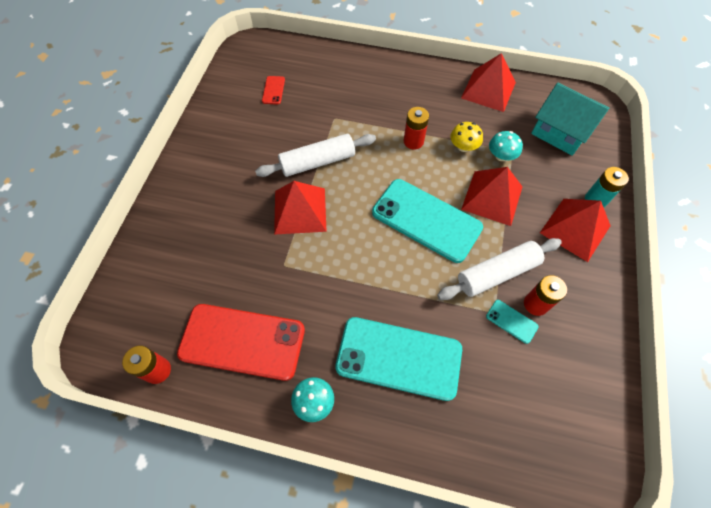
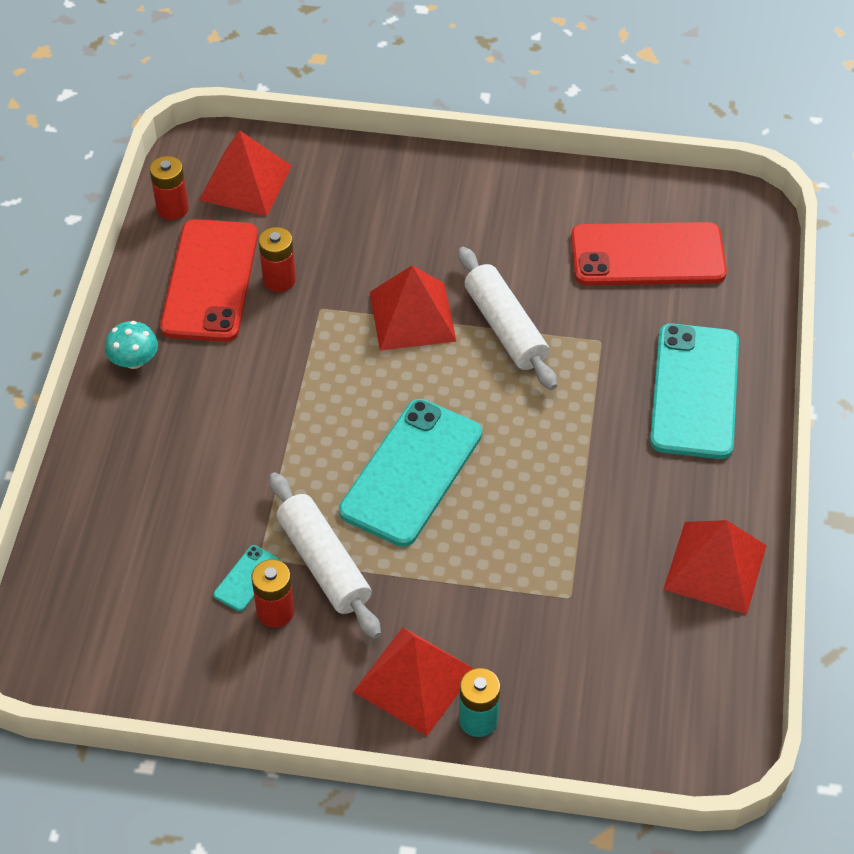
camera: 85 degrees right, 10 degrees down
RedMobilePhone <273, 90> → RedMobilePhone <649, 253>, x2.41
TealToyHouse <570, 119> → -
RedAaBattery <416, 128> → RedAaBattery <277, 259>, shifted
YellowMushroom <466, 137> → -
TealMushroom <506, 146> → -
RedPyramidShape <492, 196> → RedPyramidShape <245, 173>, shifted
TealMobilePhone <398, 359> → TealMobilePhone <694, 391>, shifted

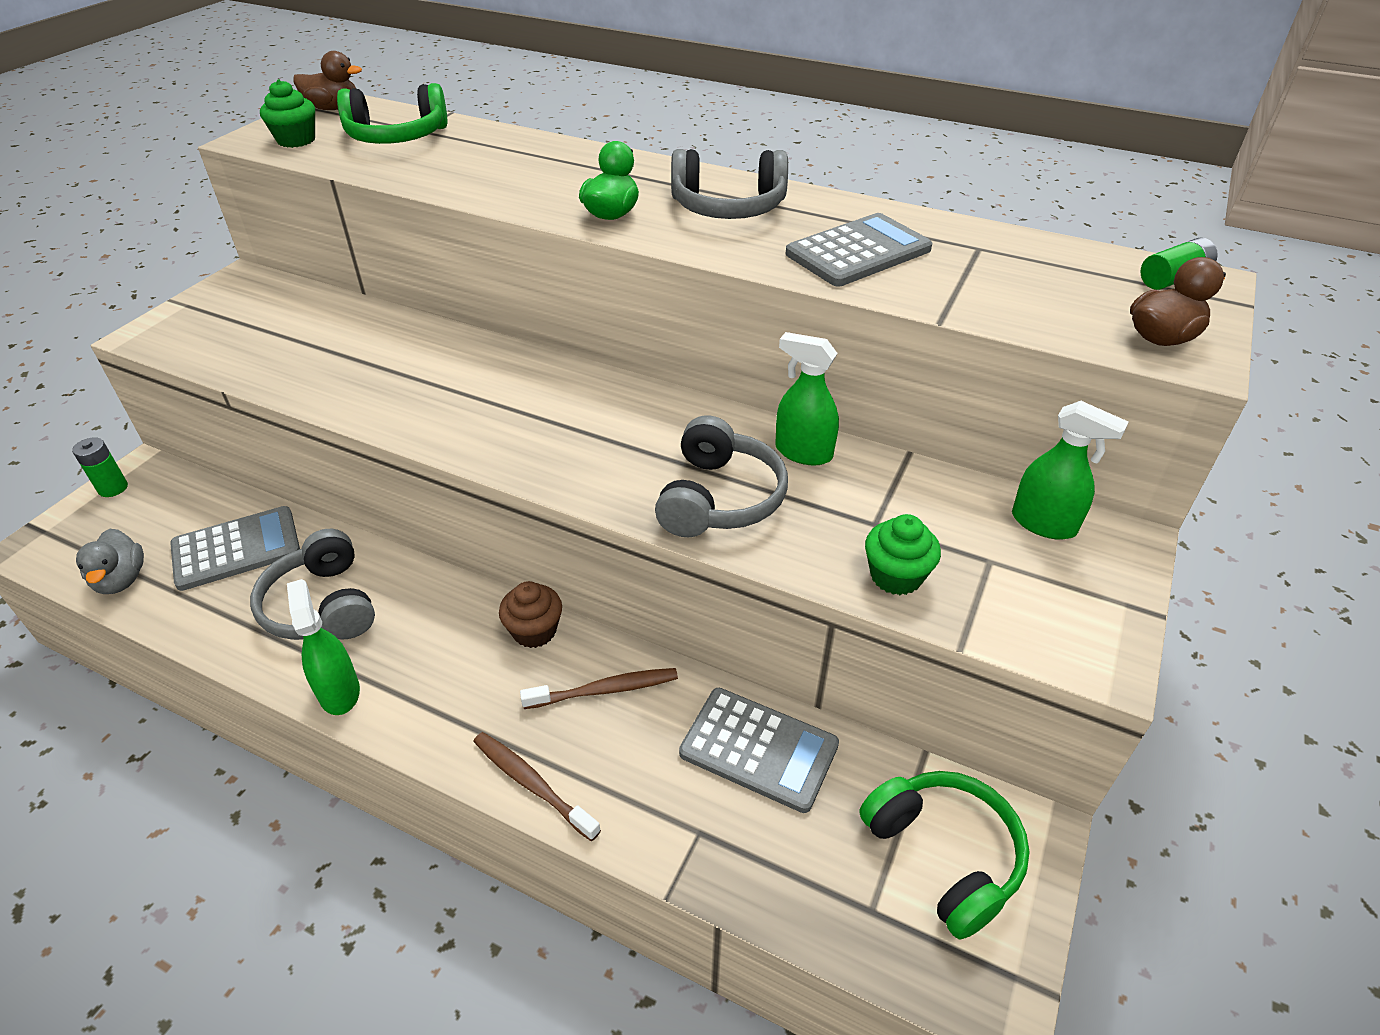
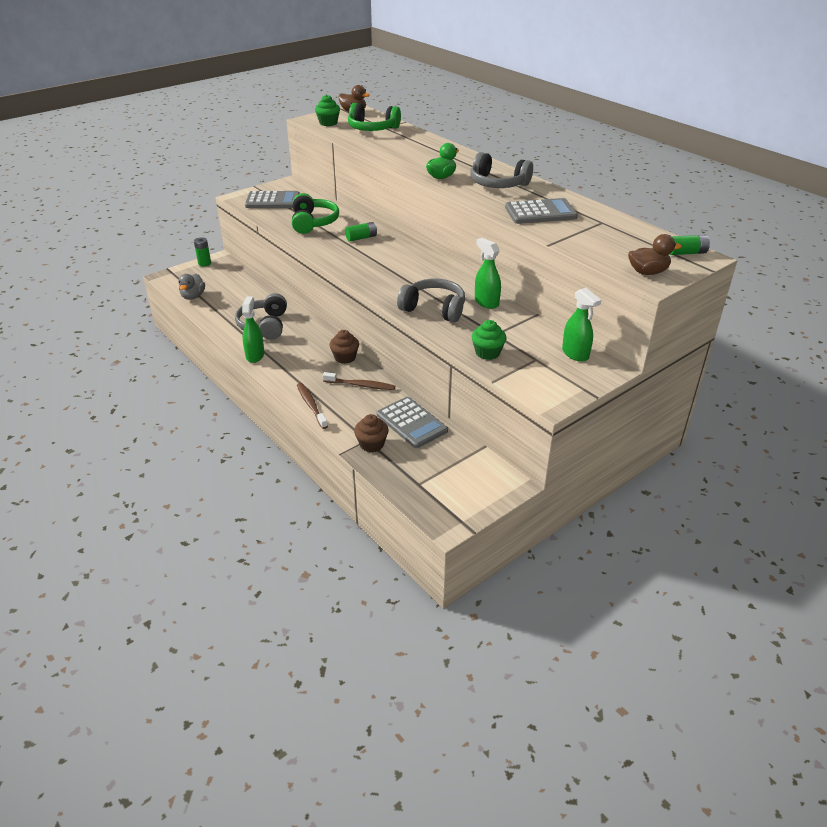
camera: 25 degrees right, 5 degrees down
AshGreyOverEarHeadphones <721, 476> → AshGreyOverEarHeadphones <431, 300>, 105 degrees counterclockwise
AshGreyPocketCalculator <235, 548> → AshGreyPocketCalculator <272, 199>, shifted
EmeraldOverEarHeadphones <944, 855> → EmeraldOverEarHeadphones <315, 213>, shifted
- → EmeraldAaBattery <361, 232>
- → DarkBrownFairyCake <371, 433>

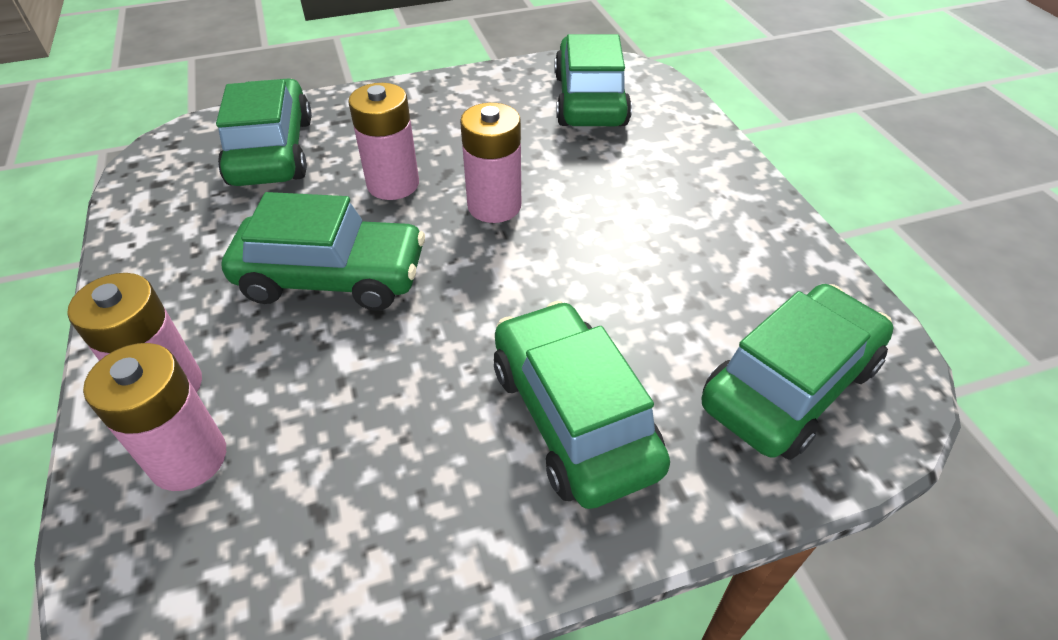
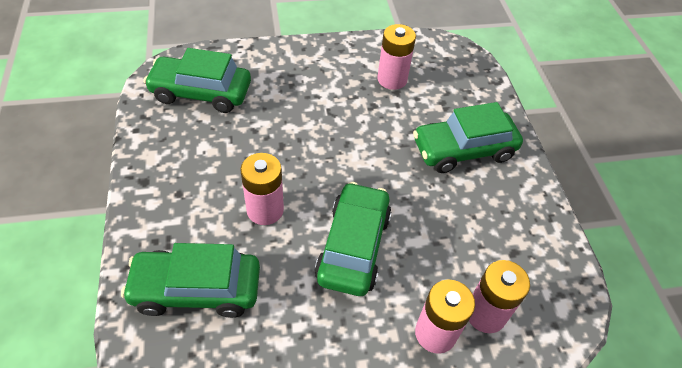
camera: 85 degrees left, 5 degrees up
RosePinkAaBattery <490, 163> → RosePinkAaBattery <396, 57>, shifted
EmeraldCar <798, 372> → -

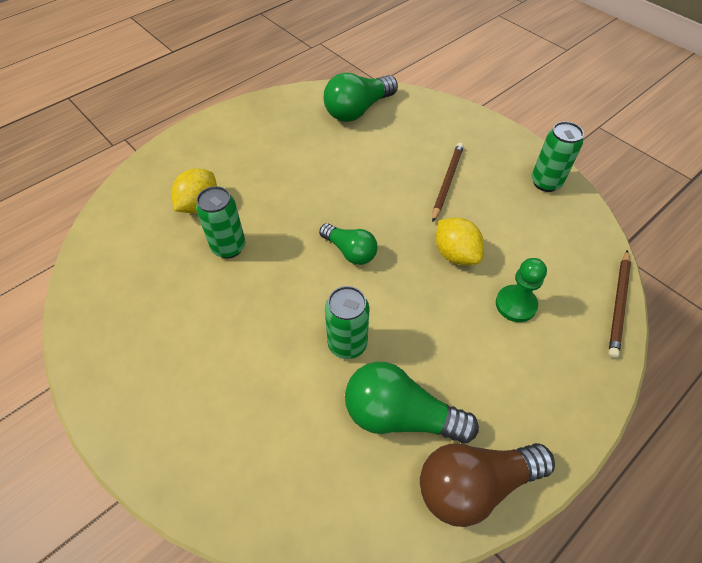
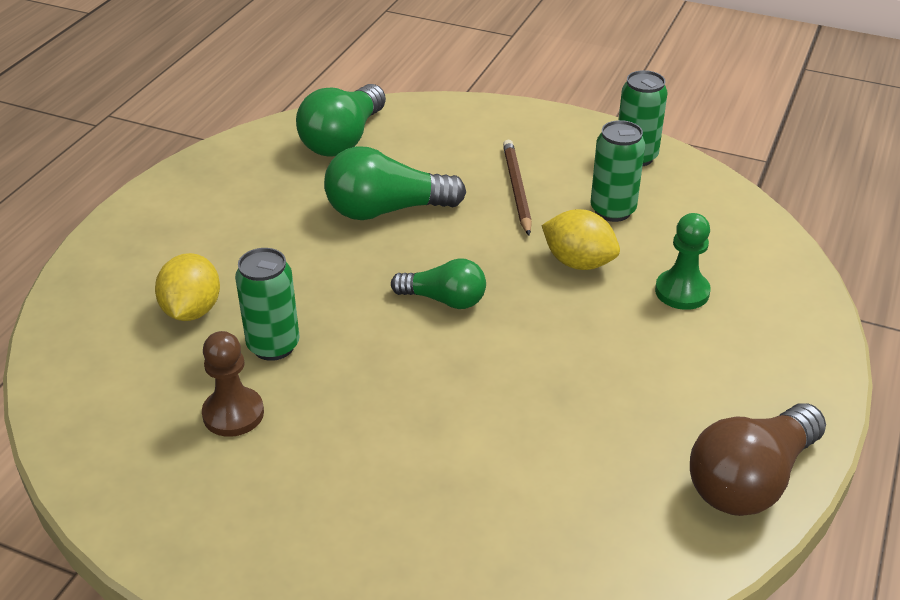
camera: 25 degrees left, 15 degrees down
DarkBrownLeadPencil <619, 304> → -
EmeraldCan <347, 322> → EmeraldCan <617, 171>, shifted
EmeraldLightBulb <412, 403> → EmeraldLightBulb <395, 183>, shifted
- → DarkBrownChessPawn <233, 384>

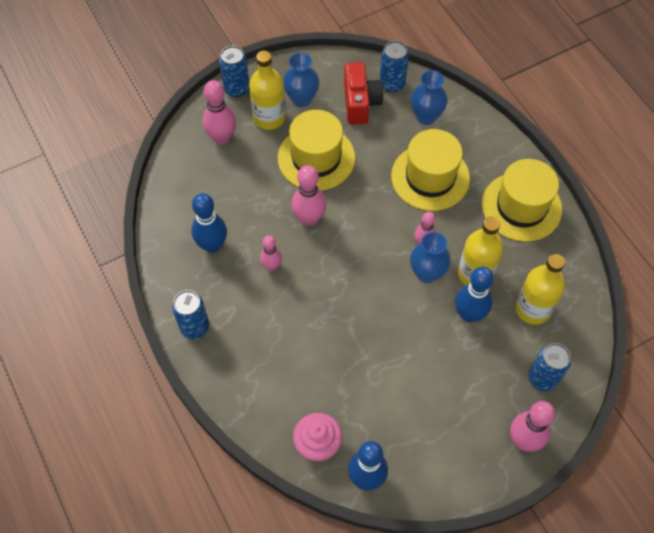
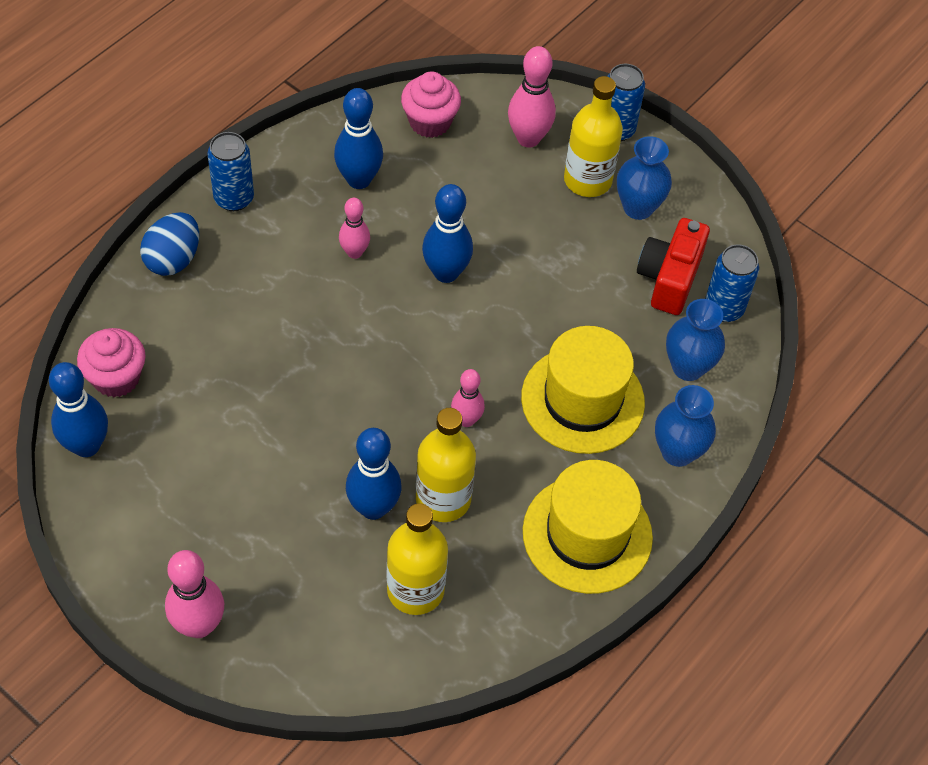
camera: 65 degrees right, 5 degrees down
RedPhotoCamera <363, 93> → RedPhotoCamera <673, 266>, 135 degrees clockwise
YellowHat <316, 150> → -
RosePinkTenpin <309, 195> → RoyalBlueTenpin <447, 233>
RoyalBlueVase <430, 257> → RoyalBlueVase <685, 426>, shifted
RoyalBlueCan <550, 367> → -
- → RosePinkFairyCake <431, 105>
- → RoyalBlueEgg <169, 244>

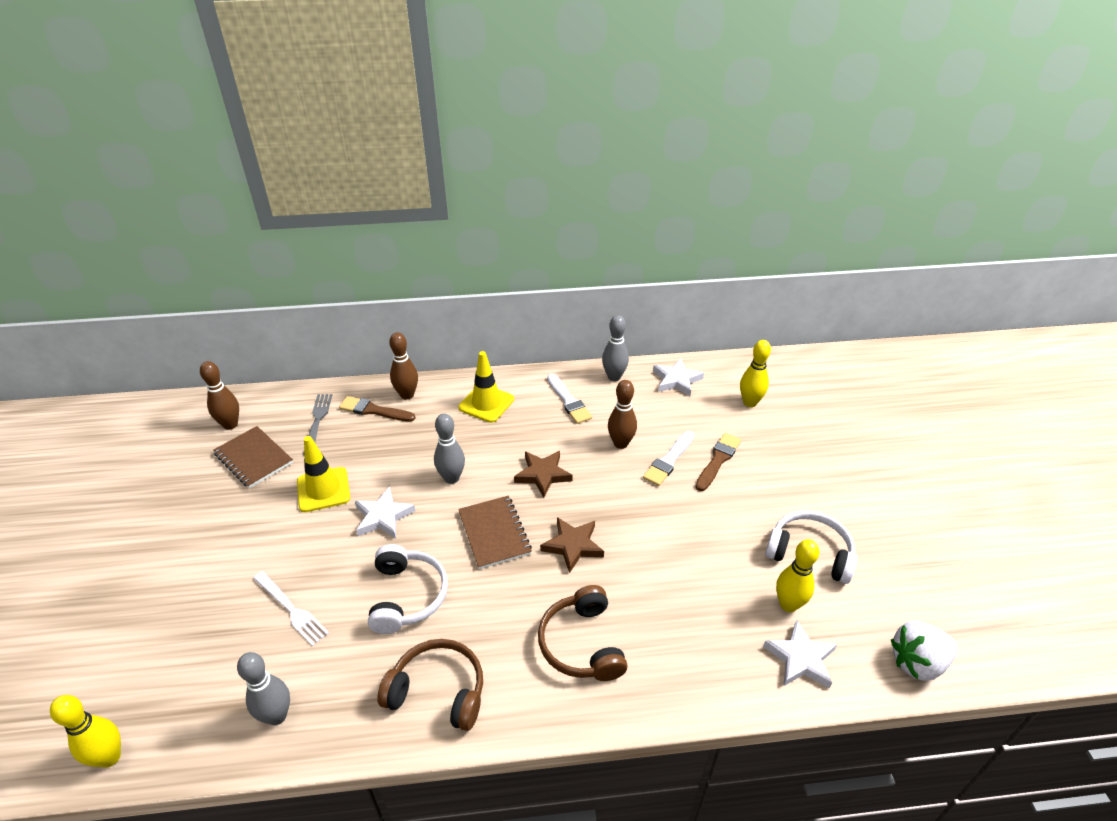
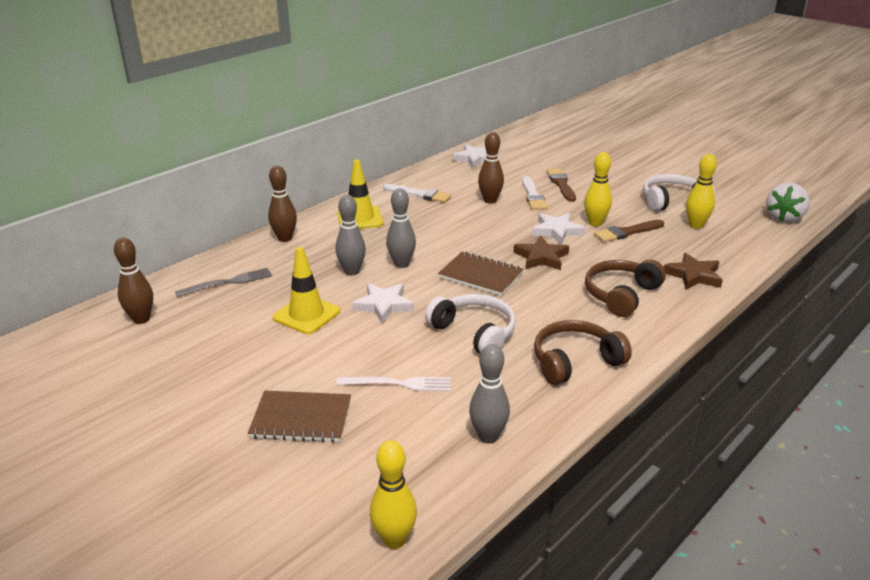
camera: 40 degrees left, 10 degrees down
AshGreyTenpin <615, 348> → AshGreyTenpin <350, 235>, shifted
YellowTenpin <755, 373> → YellowTenpin <598, 189>, shifted
AshGreyFork <317, 424> → AshGreyFork <223, 282>, 105 degrees clockwise
DarkBrownPaintbrush <377, 409> → DarkBrownPaintbrush <629, 231>, shifted
DarkBrownNotebook <253, 457> → DarkBrownNotebook <299, 417>, shifted
DarkBrownStar <543, 474> → DarkBrownStar <693, 271>, shifted
DarkBrownOverEarHeadphones <582, 633> → DarkBrownOverEarHeadphones <625, 288>, 90 degrees clockwise
WhiteStar <800, 654> → WhiteStar <558, 228>, shifted

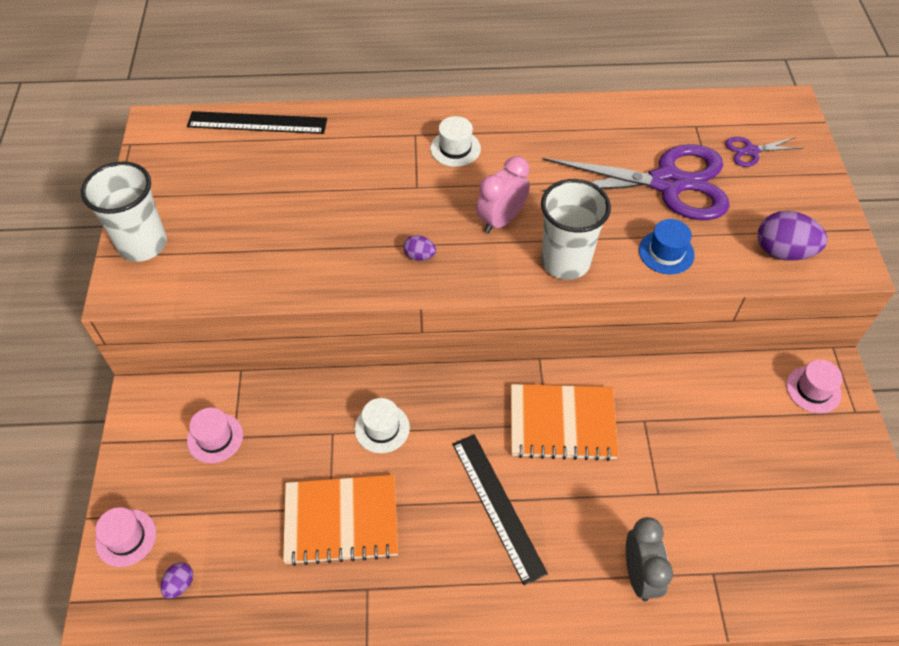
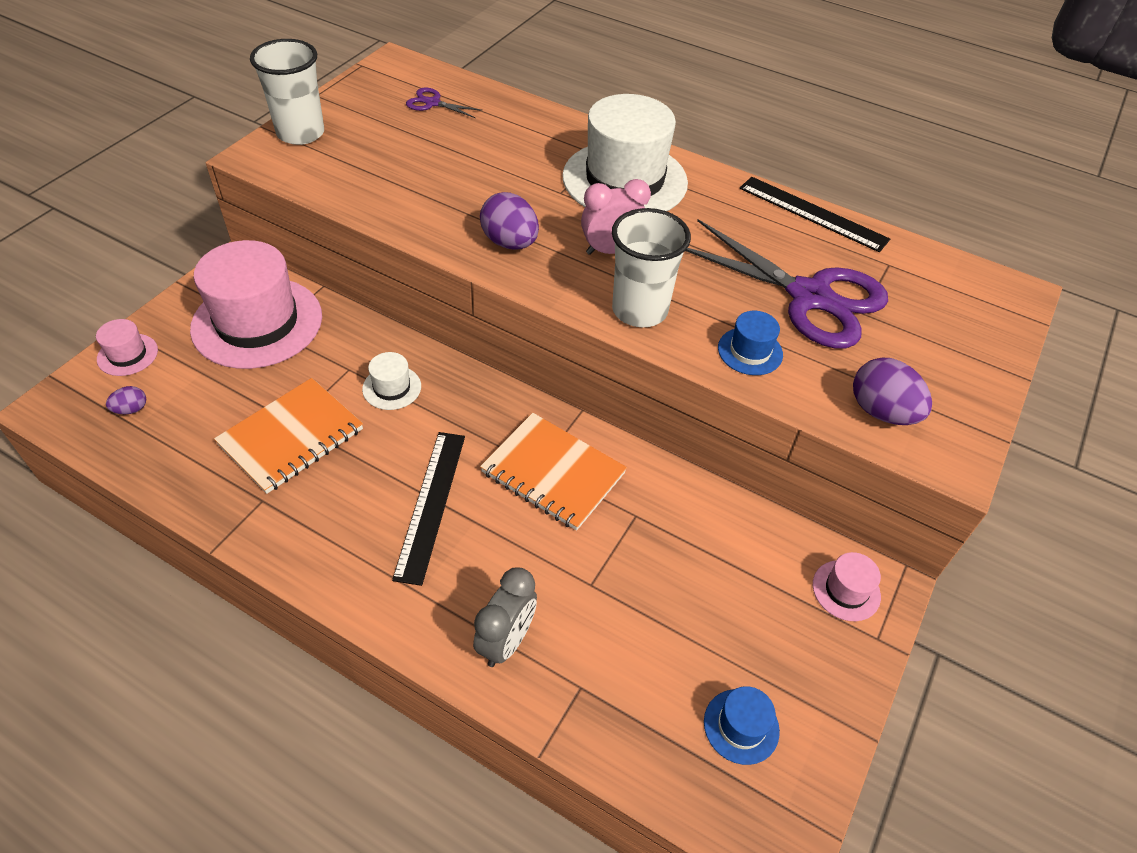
camera: 30 degrees right, 5 degrees down
EbonyMeasuringStick <257, 122> → EbonyMeasuringStick <815, 214>, shifted
WhiteHat <455, 141> → WhiteHat <625, 152>, x2.31
RoyalPurplePairOfScissors <764, 152> → RoyalPurplePairOfScissors <444, 102>, shifted
RoyalPurpleEgg <419, 248> → RoyalPurpleEgg <509, 220>, x1.93
RosePinkHat <215, 435> → RosePinkHat <256, 304>, x2.31
OrangeNotebook <340, 520> → OrangeNotebook <288, 436>, 75 degrees counterclockwise
- → RoyalBlueHat <742, 725>

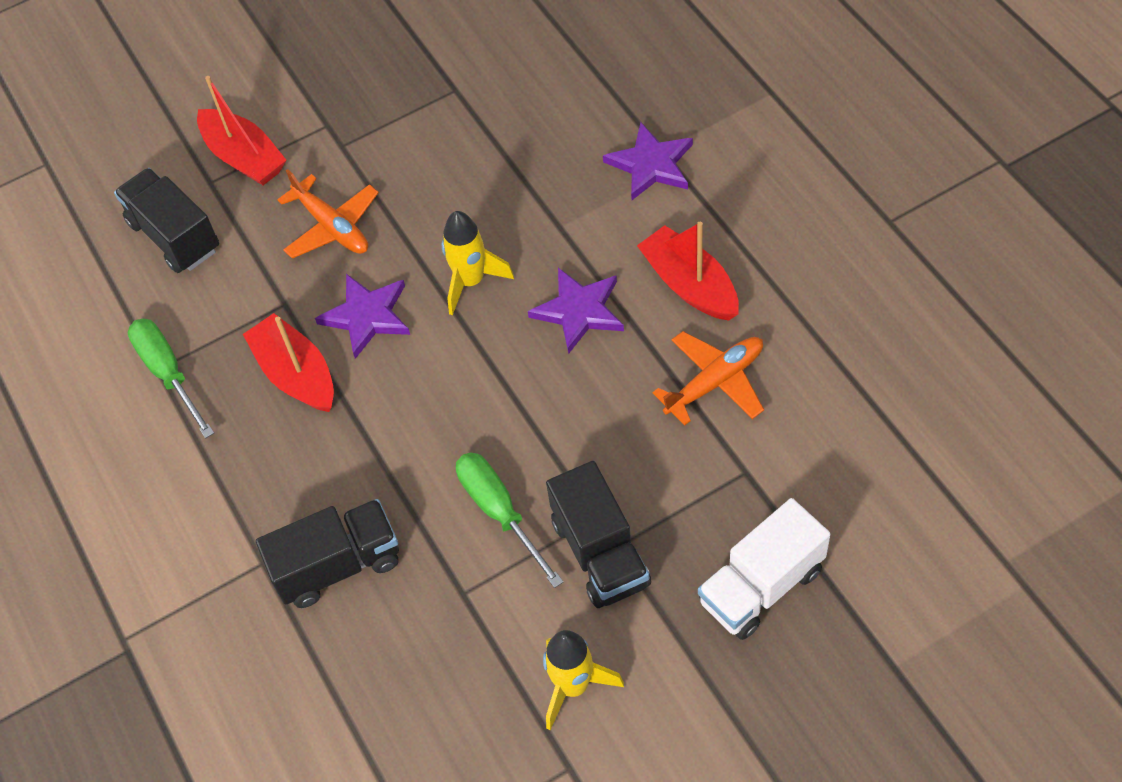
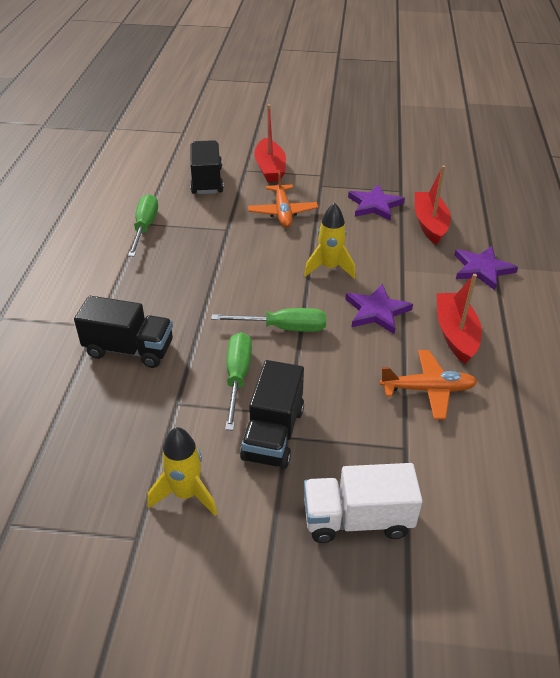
camera: 30 degrees right, 15 degrees down
RoyalPurpleStar <362, 316> → RoyalPurpleStar <376, 202>, shifted
RedSailboat <288, 362> → RedSailboat <433, 205>, shifted
- → EmeraldHandScrewdriver <268, 320>

